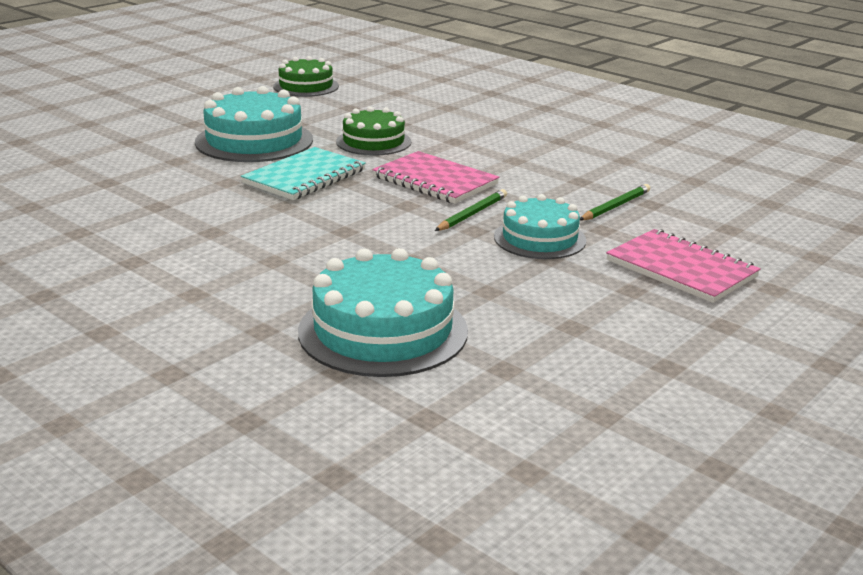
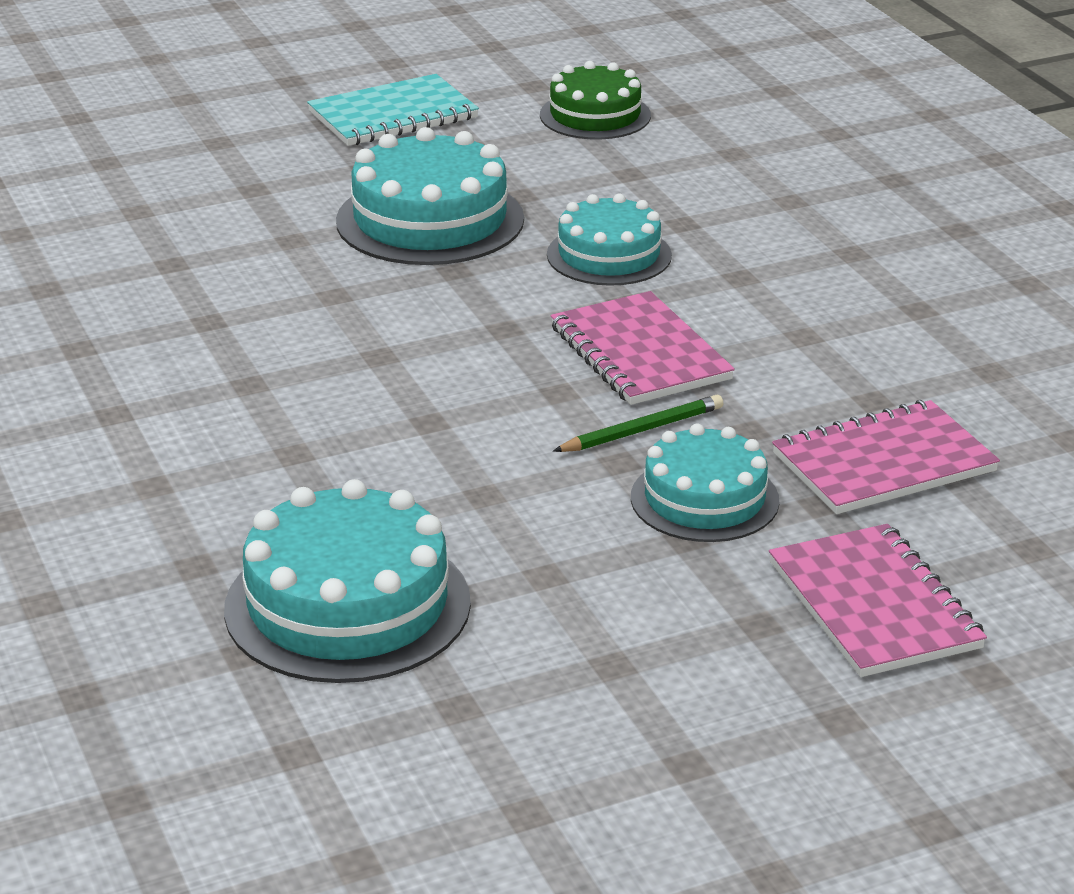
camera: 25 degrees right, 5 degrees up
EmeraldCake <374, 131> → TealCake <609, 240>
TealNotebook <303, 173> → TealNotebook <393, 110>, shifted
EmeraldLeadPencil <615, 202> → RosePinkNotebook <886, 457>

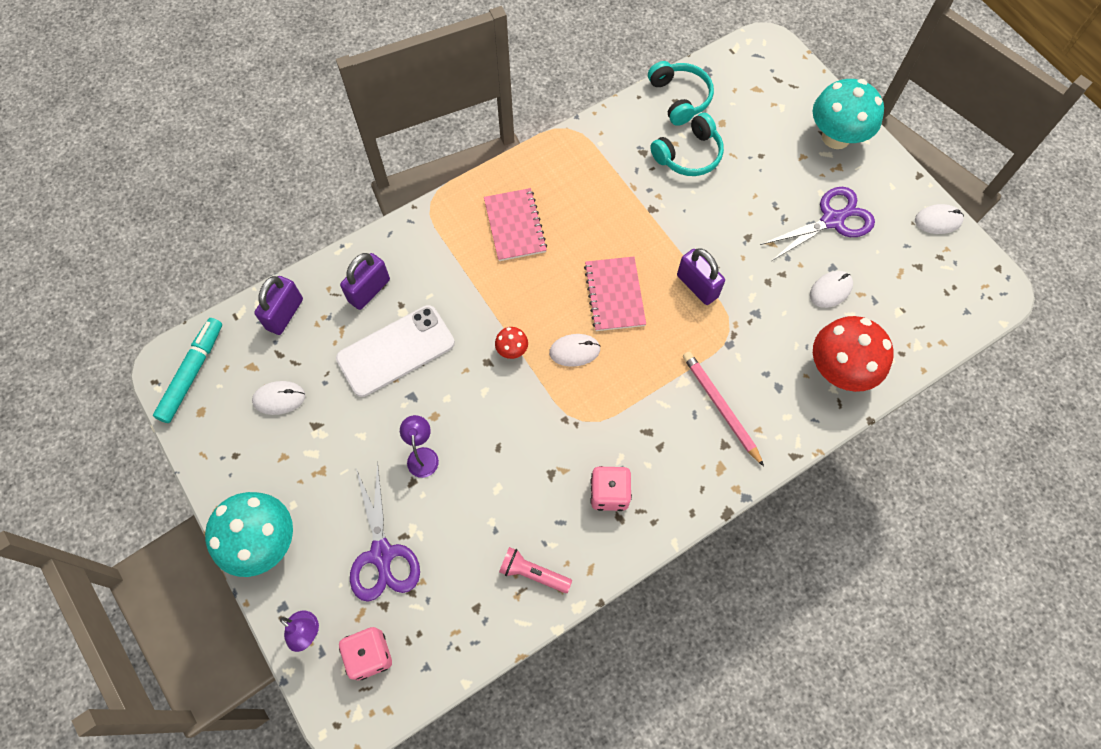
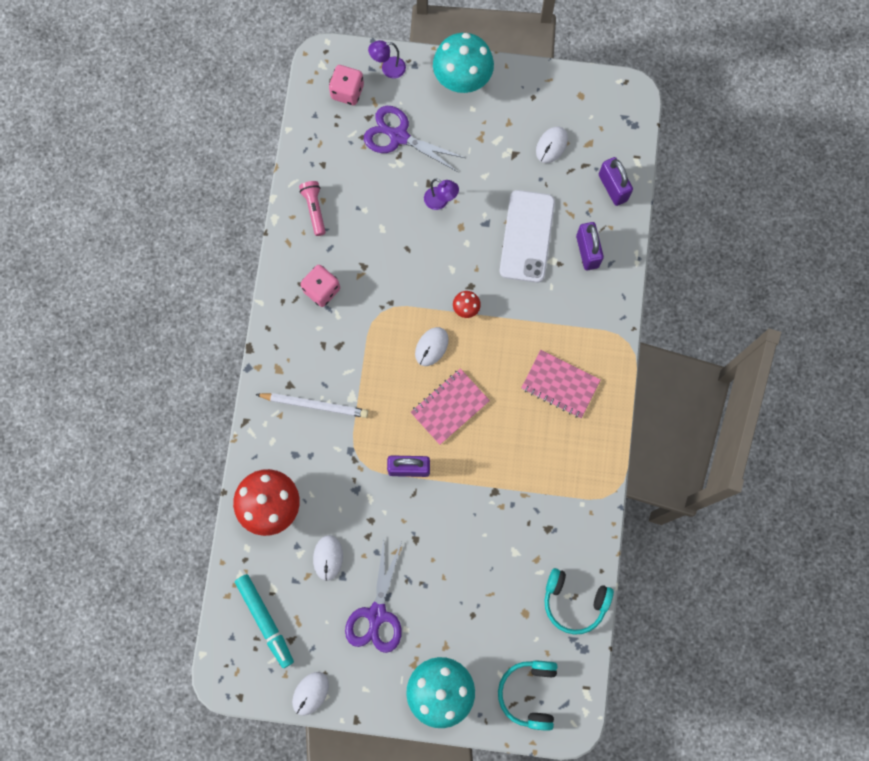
camera: 130 degrees right, 10 degrees up
TealOverEarHeadphones <687, 144> → TealOverEarHeadphones <527, 695>, shifted
RosePinkNotebook <615, 294> → RosePinkNotebook <450, 406>, 75 degrees counterclockwise
TealMarker <187, 370> → TealMarker <264, 621>, shifted
RosePinkLeadPencil <723, 408> → WhiteLeadPencil <311, 405>
RosePinkPocketTorch <535, 570> → RosePinkPocketTorch <312, 208>, 75 degrees counterclockwise

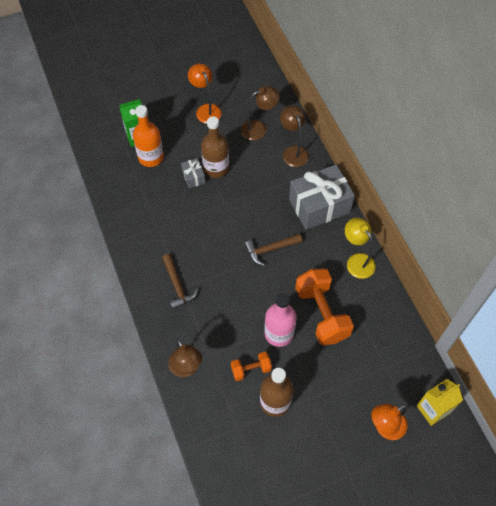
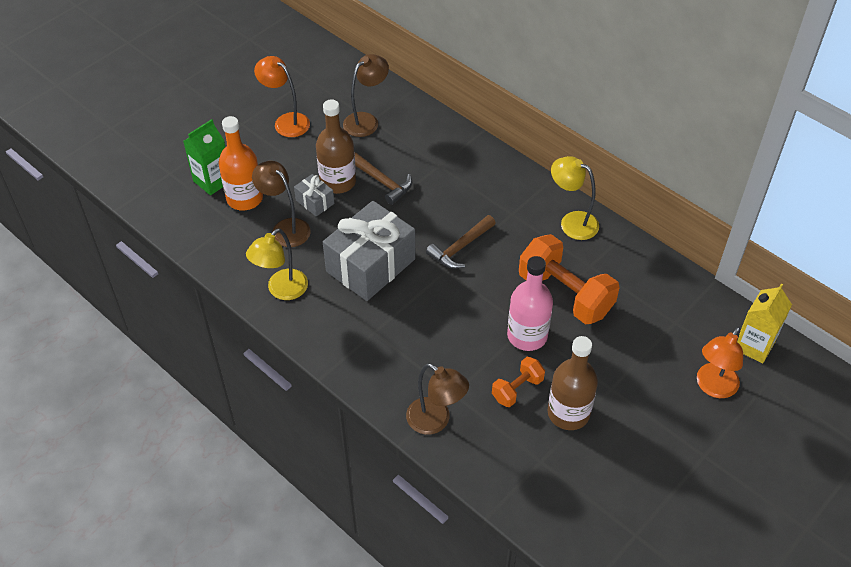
camera: 25 degrees left, 10 degrees down
DarkBrownReadingLamp <294, 136> → DarkBrownReadingLamp <281, 204>, shifted
AshGreyPresent <322, 197> → AshGreyPresent <369, 251>, shifted
DarkBrownHammer <180, 281> → DarkBrownHammer <383, 178>, shifted
- → YellowReadingLamp <277, 264>

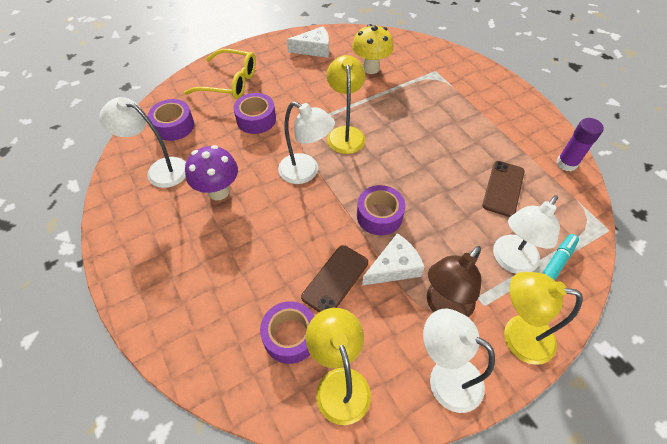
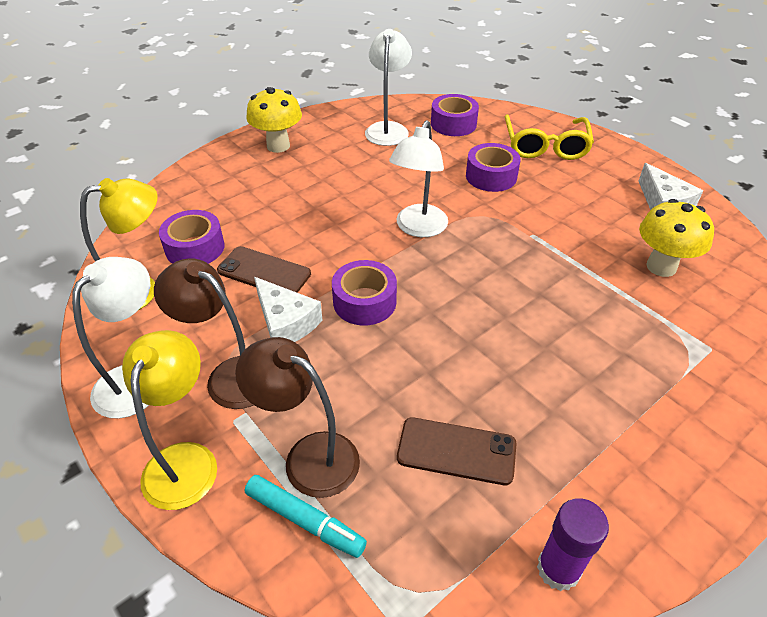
camera: 80 degrees right, 10 degrees down
YellowReadingLamp <346, 104> → -
RoyalPurpleMushroom <211, 172> → -
WhiteReadingLamp <526, 234> → DarkBrownReadingLamp <297, 417>
- → YellowMushroom <274, 120>

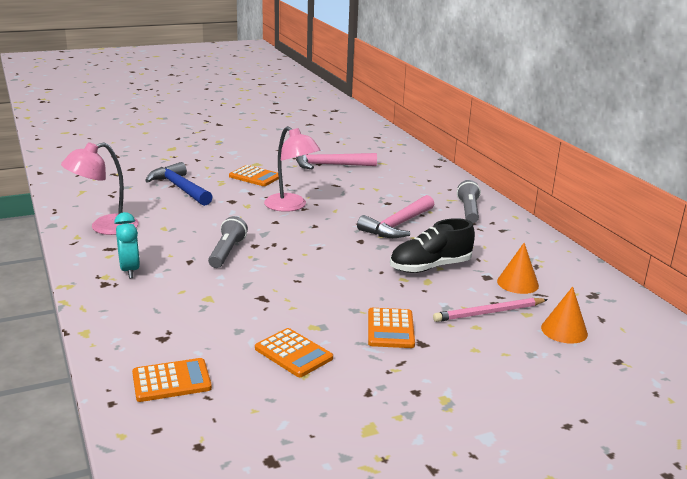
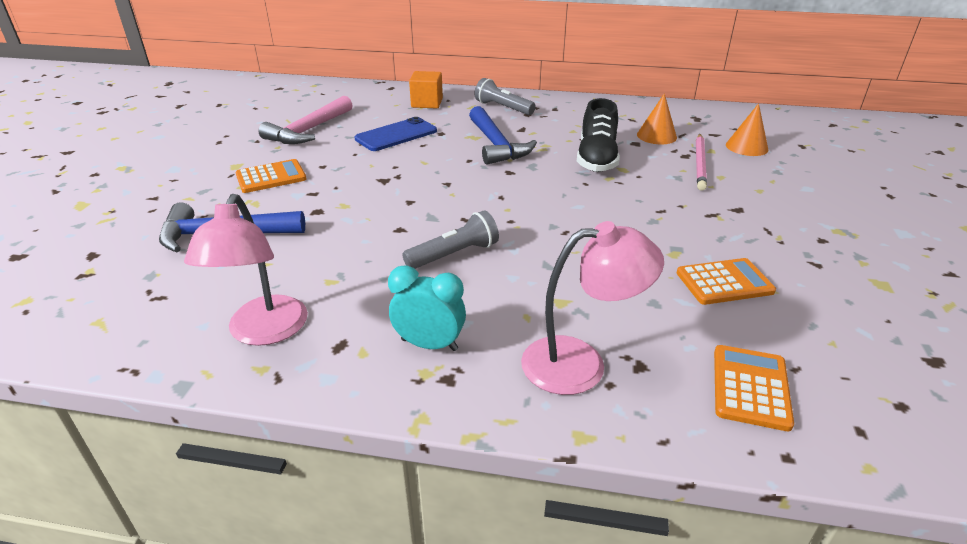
camera: 55 degrees left, 10 degrees up
RosePinkReadingLamp <292, 169> → RosePinkReadingLamp <592, 308>, shifted
RosePinkHammer <395, 216> → RoyalBlueHammer <503, 135>
AshGreyPocketTorch <228, 242> → AshGreyPocketTorch <450, 239>, 105 degrees clockwise
OrangePocketCalculator <391, 328> → -
- → OrangeCube <426, 89>
- → RoyalBlueMobilePhone <396, 134>

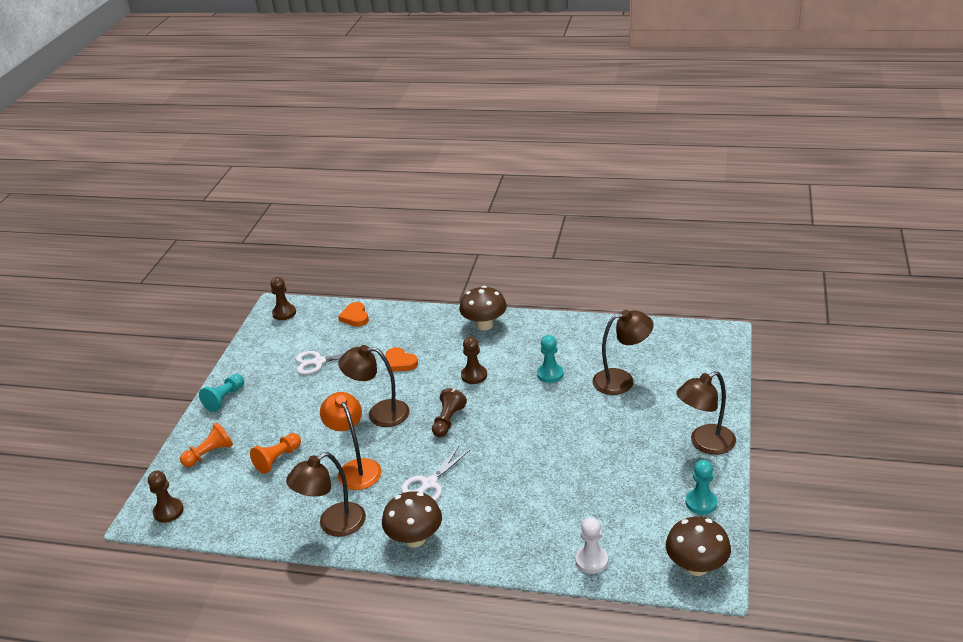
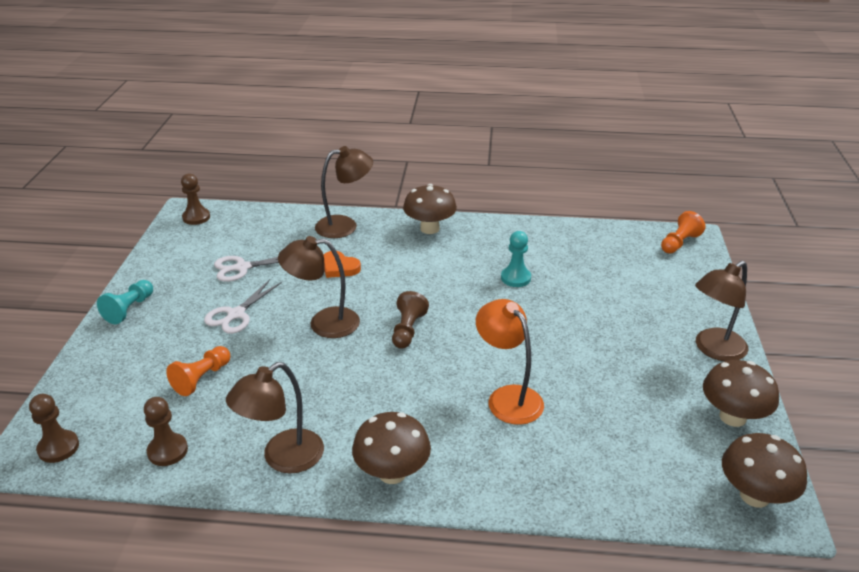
camera: 10 degrees left, 0 degrees up
OrangeLoveHeart <353, 314> → -
DarkBrownReadingLamp <623, 352> → DarkBrownReadingLamp <344, 192>, shifted
DarkBrownChessPawn <474, 360> → DarkBrownChessPawn <166, 431>, shifted
OrangeReadingLamp <351, 441> → OrangeReadingLamp <510, 362>, shifted
OrangeChessPawn <206, 444> → OrangeChessPawn <683, 232>, shifted
WhitePairOfScissors <435, 473> → WhitePairOfScissors <243, 306>, shifted
TealChessPawn <701, 487> → DarkBrownMushroom <741, 393>
WhiteChessPawn <591, 545> → -

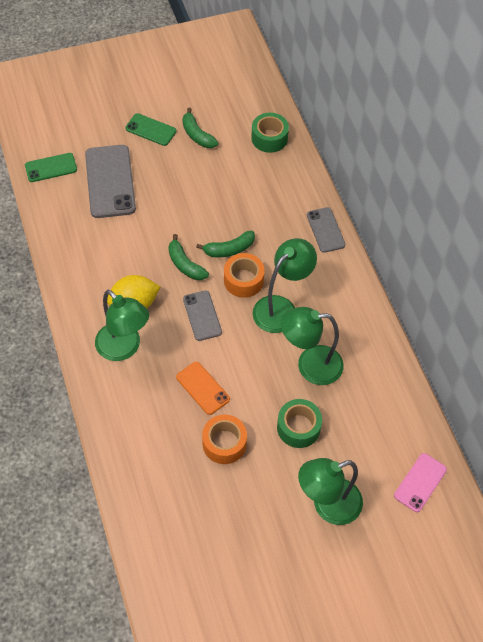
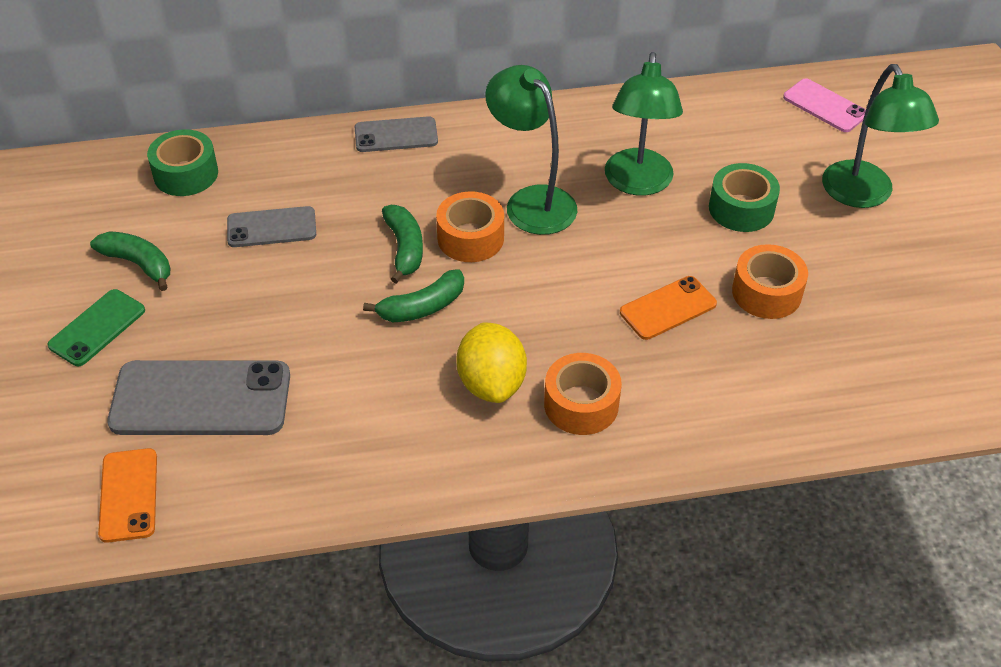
camera: 80 degrees left, 10 degrees down
EmeraldBananaFruit <201, 128> → EmeraldBananaFruit <130, 261>, 120 degrees counterclockwise
EmeraldMobilePhone <51, 167> → OrangeMobilePhone <127, 495>
EmeraldReadingLamp <122, 325> → OrangeStickyTape <583, 394>
AshGreyMobilePhone <202, 316> → AshGreyMobilePhone <271, 226>, shifted

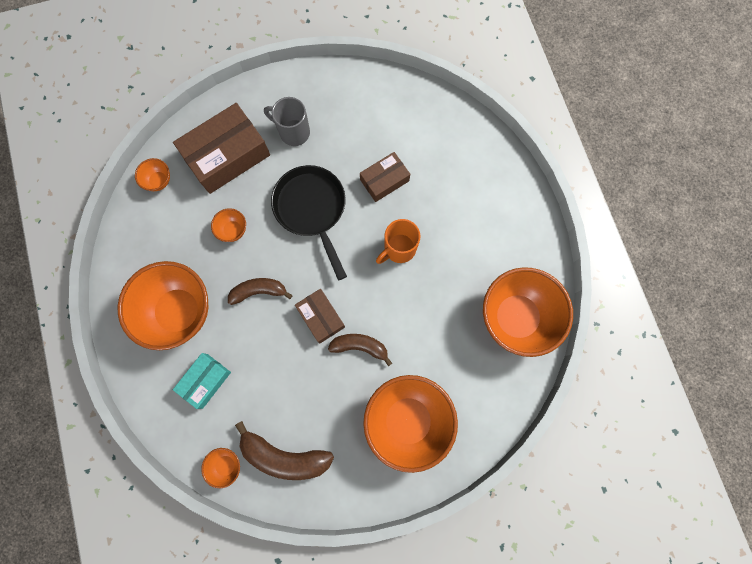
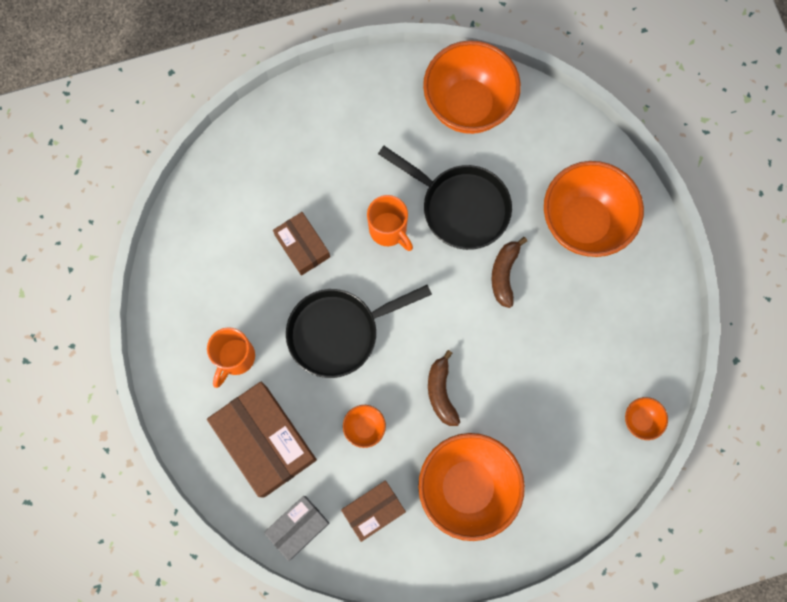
camera: 90 degrees left, 0 degrees up
AshGreyMug <287, 121> → OrangeMug <231, 357>
OrangeDeepDish <152, 174> → AshGreyPackage <297, 528>
DarkBrownPackage <320, 316> → DarkBrownPackage <373, 511>, shifted
TealPackage <202, 381> → -
DarkBrownBananaFruit <284, 450> → -
- → EbonyPan <445, 198>

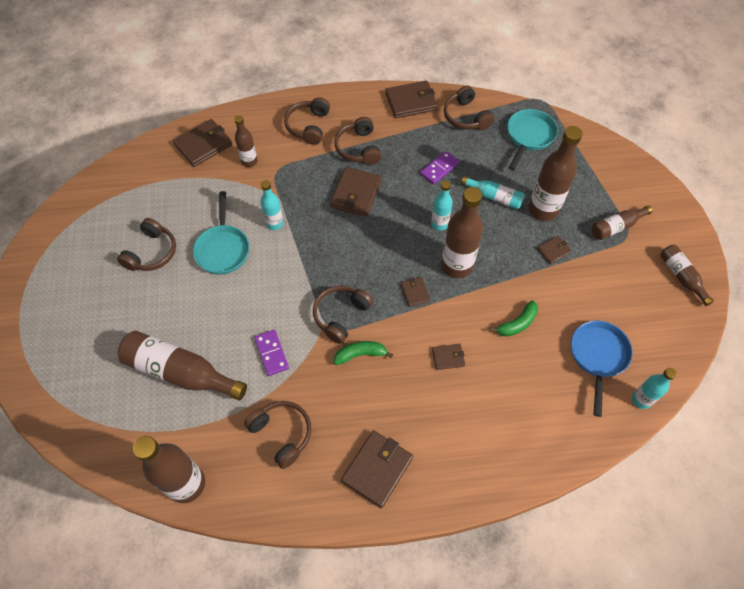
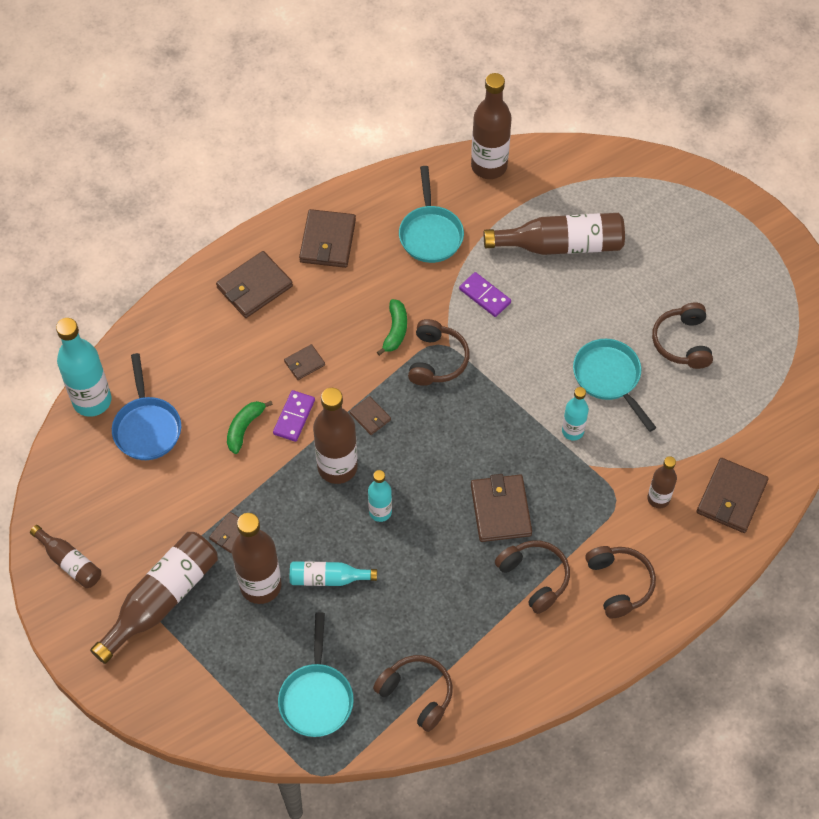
camera: 155 degrees right, 0 degrees up
DarkBrownCardWallet <411, 99> → DarkBrownCardWallet <254, 284>, shifted
RoyalPurpleDomino <439, 167> → RoyalPurpleDomino <294, 416>, shifted
DarkBrownDrinkBottle <622, 222> → DarkBrownDrinkBottle <154, 598>, x1.77
EmeraldBananaFruit <363, 353> → EmeraldBananaFruit <392, 327>, 45 degrees counterclockwise
TealDrinkBottle <654, 388> → TealDrinkBottle <83, 367>, x1.77
DarkBrownOverEarHeadphones <278, 435> → TealPan <431, 214>

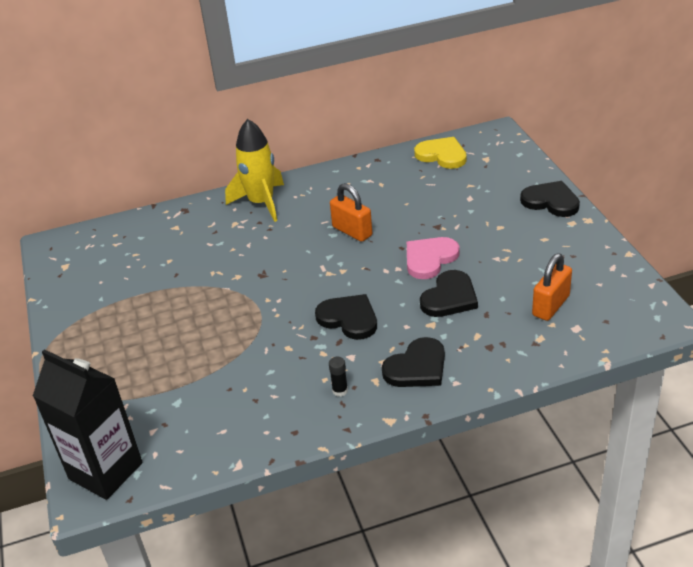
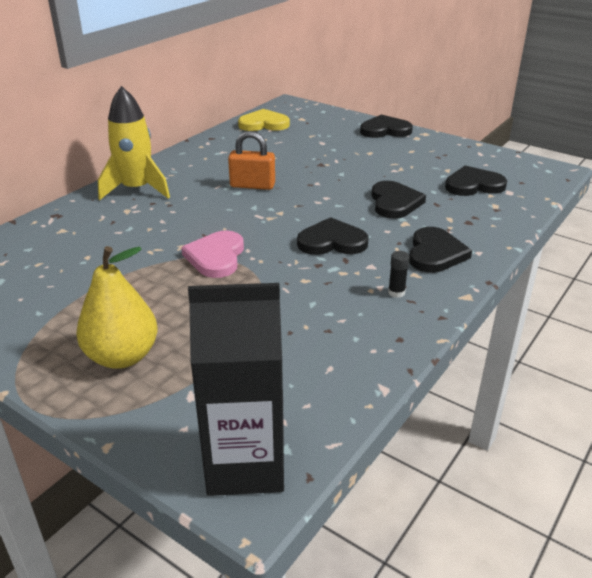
camera: 40 degrees left, 5 degrees down
RosePinkLoveHeart <433, 258> → RosePinkLoveHeart <212, 254>, shifted
OrangeSmallLock <552, 287> → EbonyLoveHeart <476, 181>
- → YellowPearFruit <117, 307>

